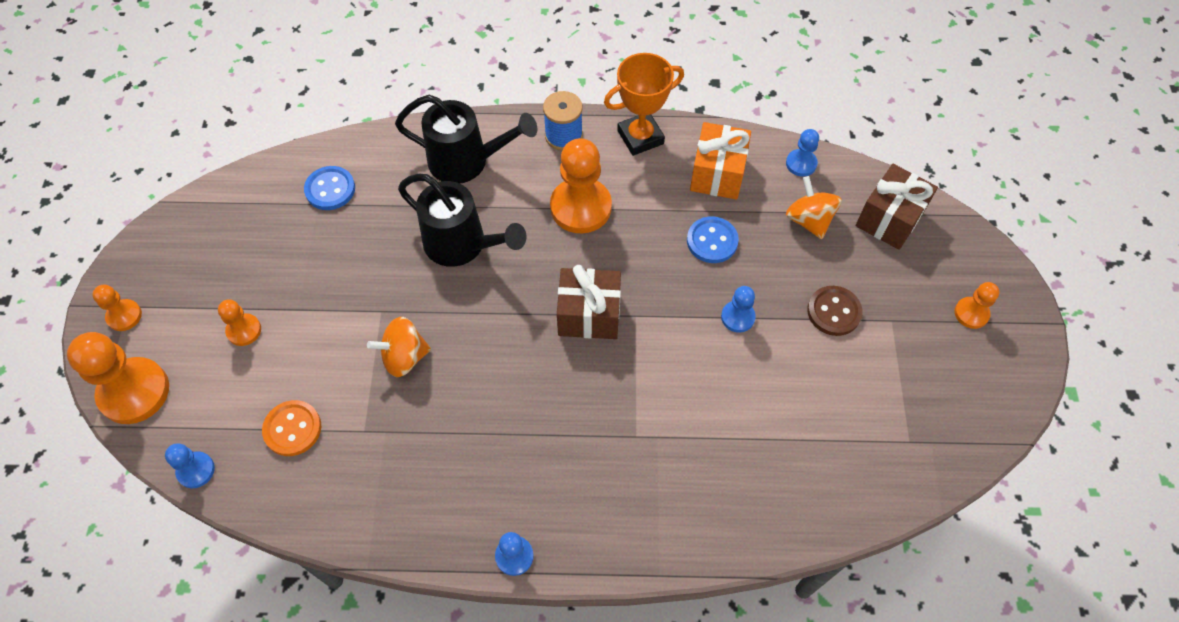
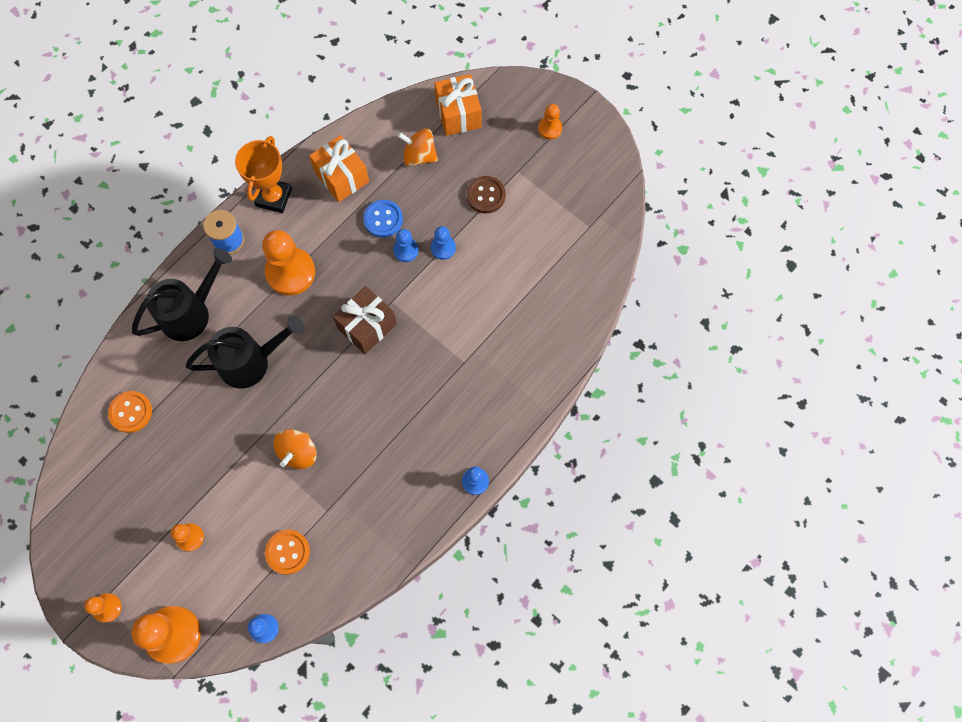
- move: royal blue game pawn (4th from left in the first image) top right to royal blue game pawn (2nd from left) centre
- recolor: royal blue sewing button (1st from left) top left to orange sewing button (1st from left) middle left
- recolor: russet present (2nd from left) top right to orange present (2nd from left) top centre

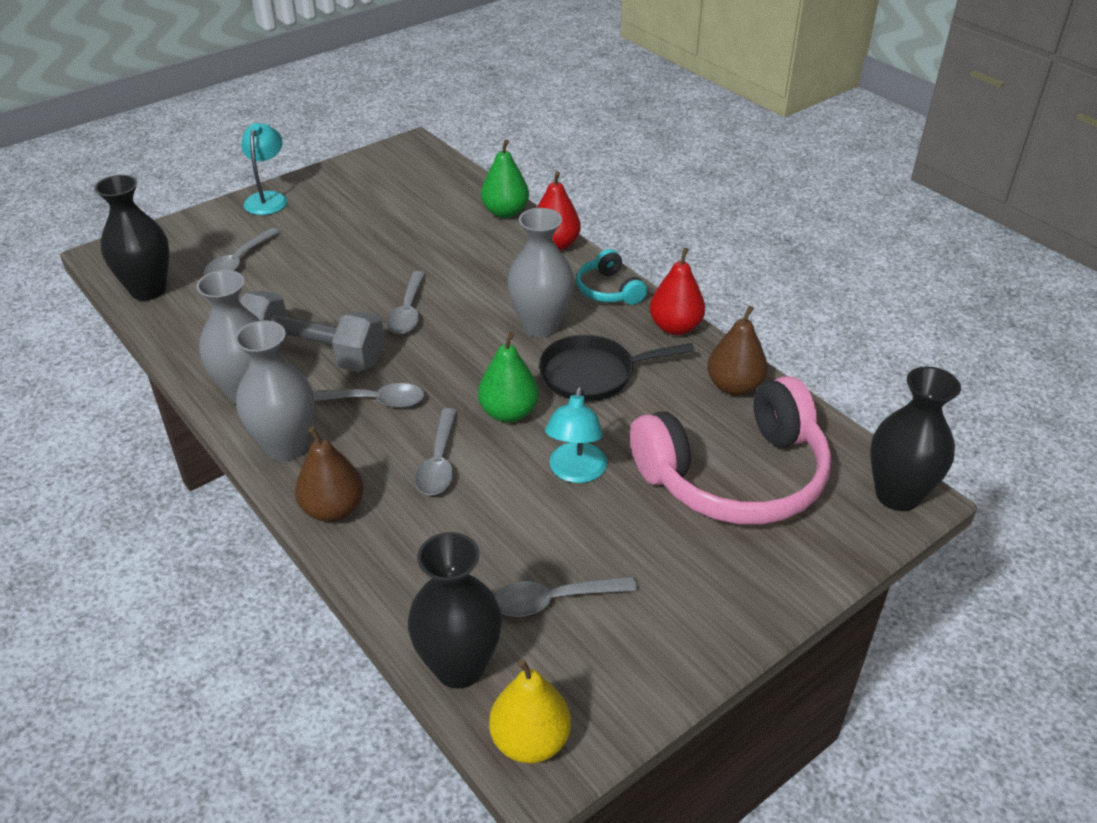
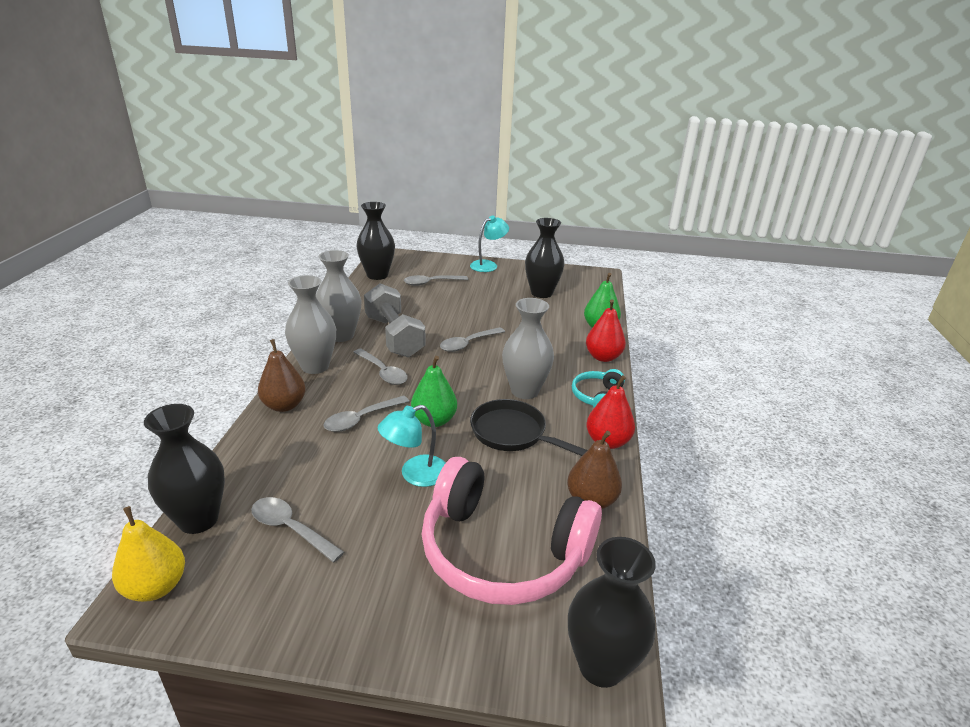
- insert: black flower vase (3rd from left) centre

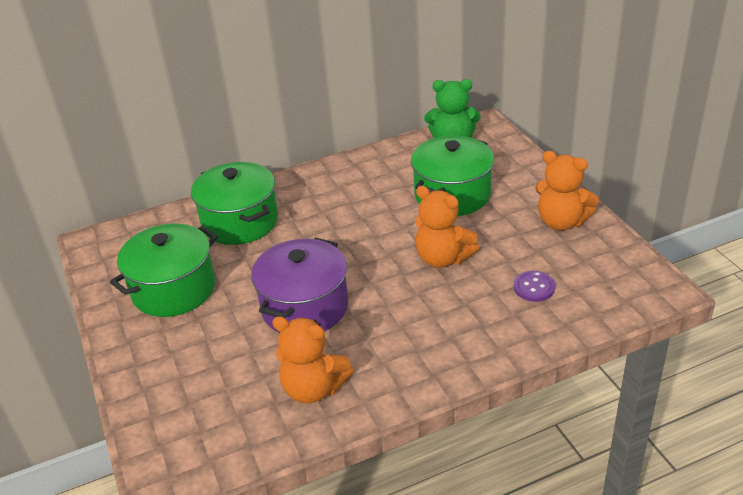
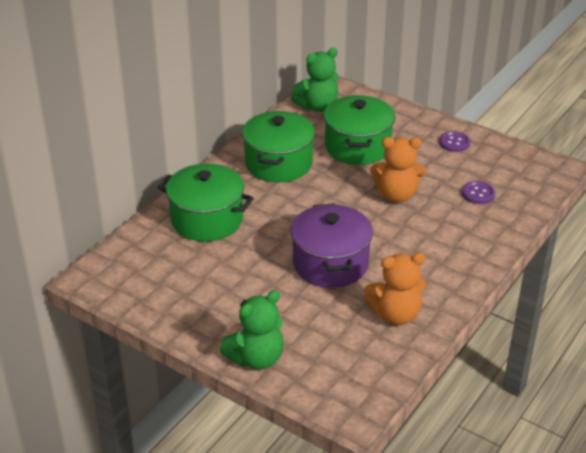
- insert: leaf-green stuffed bear (1st from left) bottom centre
- move: leaf-green cooking pot (1st from left in the first image) middle left to leaf-green cooking pot (2nd from left) top centre
- replace: orange stuffed bear (3rd from left) middle right to purple sewing button (1st from left) top right

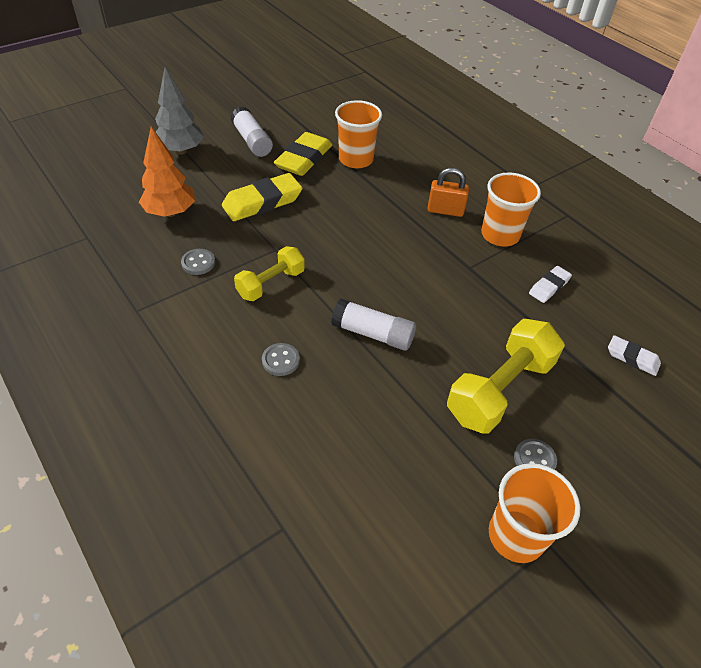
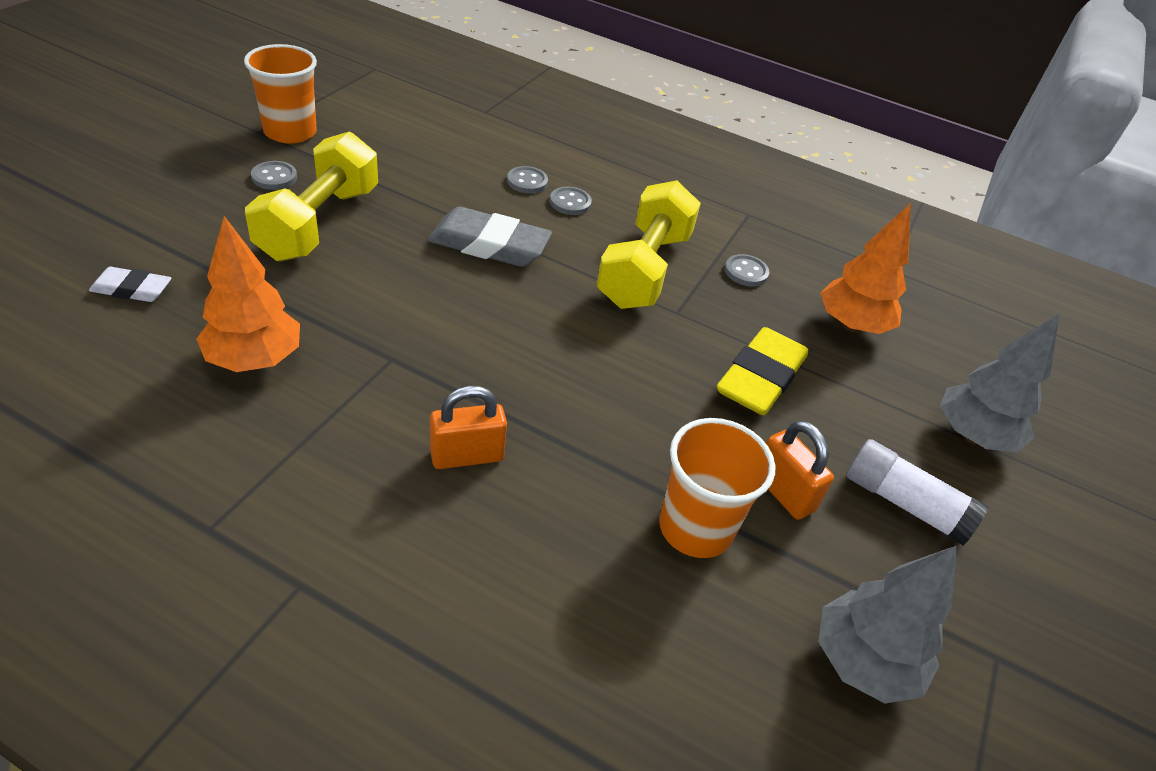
- delete: orange tumbler (2nd from left) top right
- insert: grey sewing button (2nd from left) top centre
- insert: grey tree (1st from left) bottom right
- replace: yellow pencil eraser (2nd from left) top centre to orange lock (2nd from left) middle right
- replace: snow-white glue stick (2nd from left) centre to grey pencil eraser top centre
- replace: snow-white pencil eraser (1st from left) middle right to orange tree (1st from left) middle left
- resize: yellow hand weight (1st from left in the first image) centre = top centre x1.64

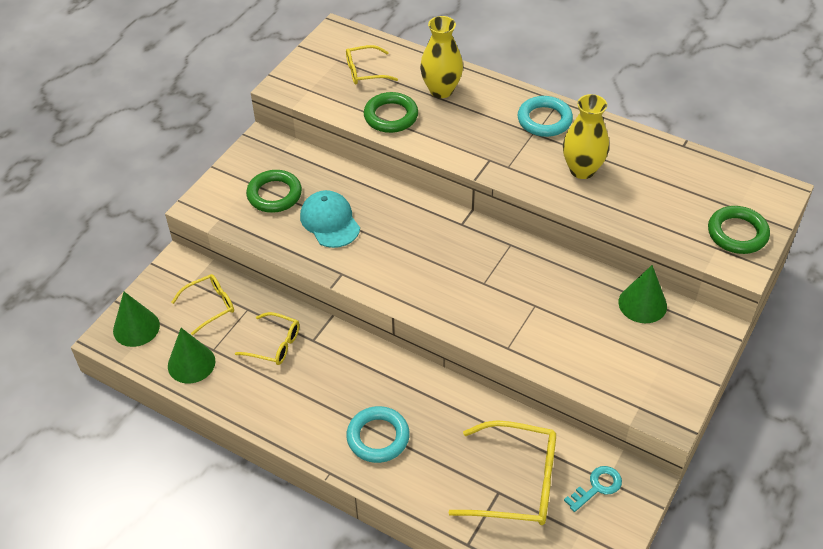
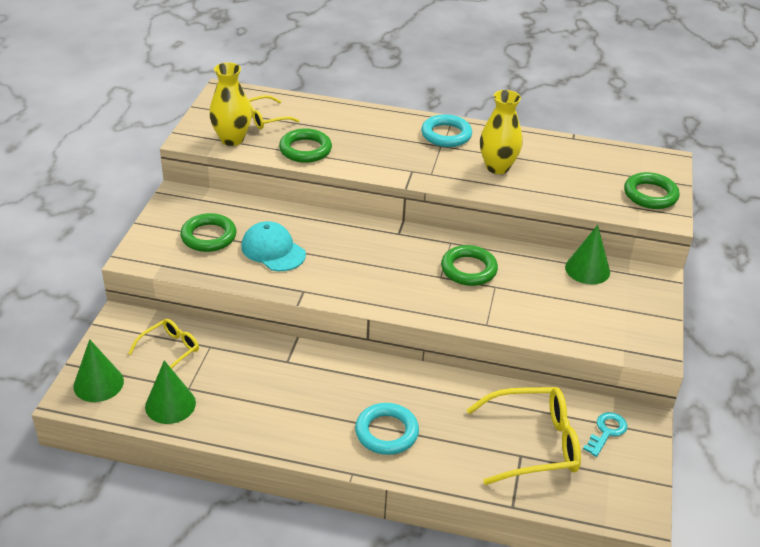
- delete: yellow eyeglasses (2nd from left) middle left
- insert: leaf-green torus (3rd from left) centre
- move: yellow flower vase (1st from left) top centre to top left

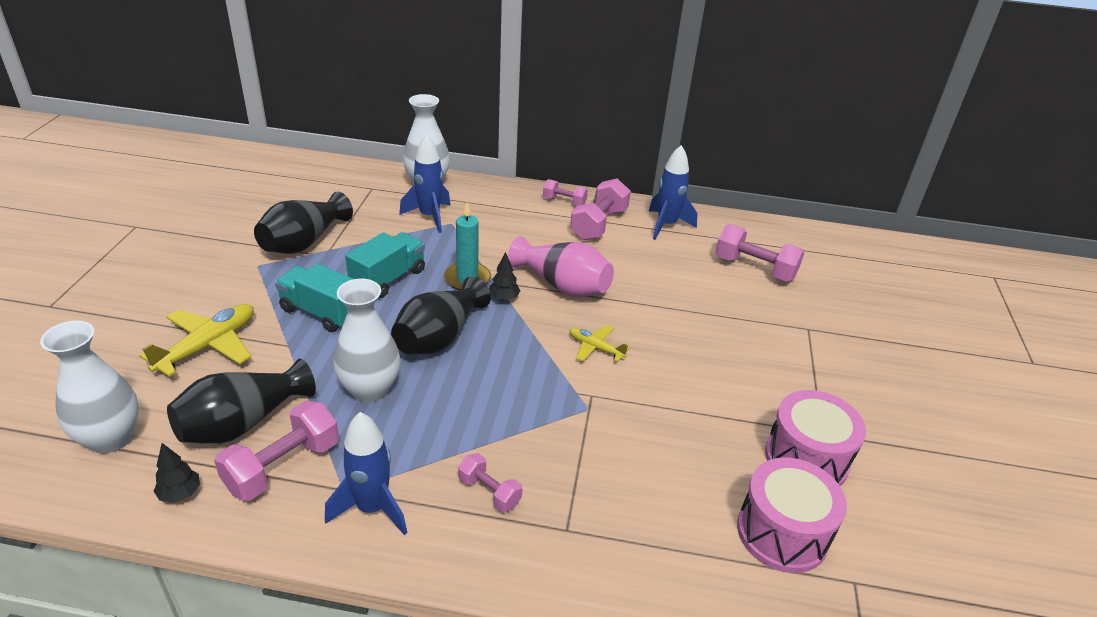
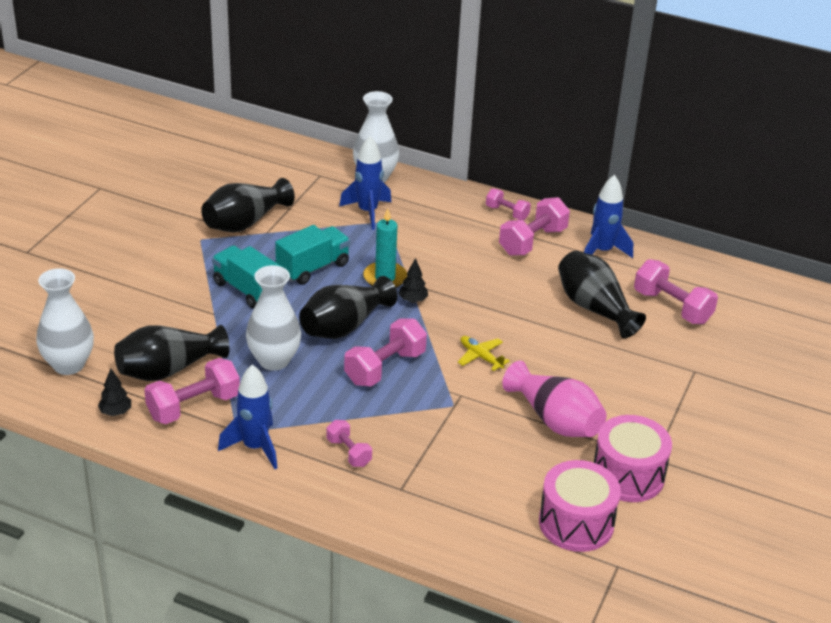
- delete: yellow aeroplane (1st from left) middle left
- insert: pink hand weight (3rd from left) centre
- insert: black flower vase (4th from left) middle right
- move: pink flower vase centre to middle right

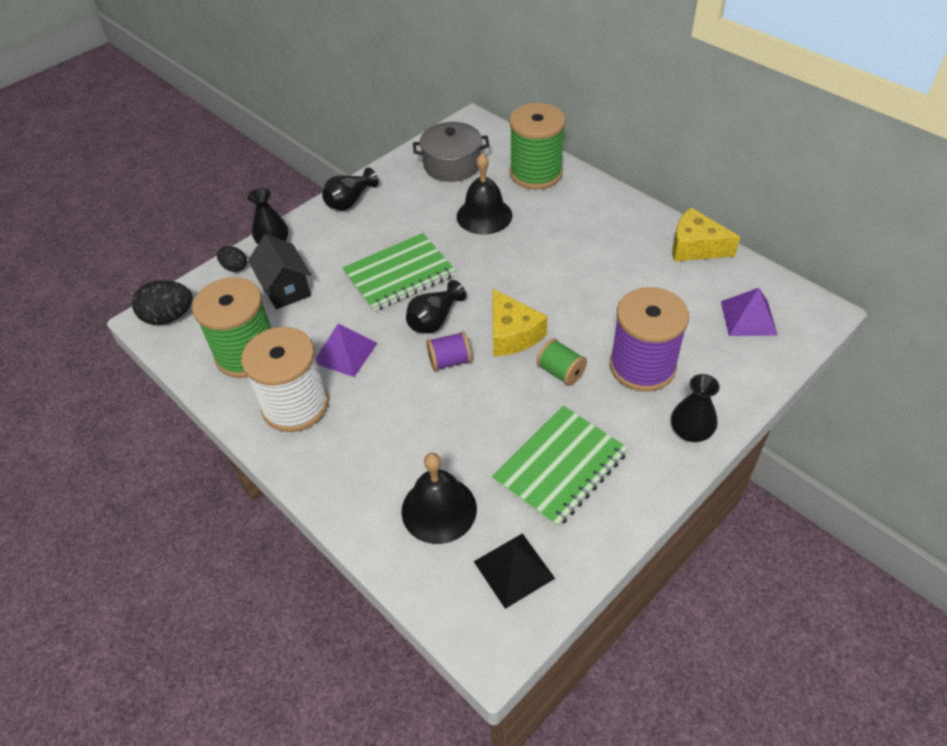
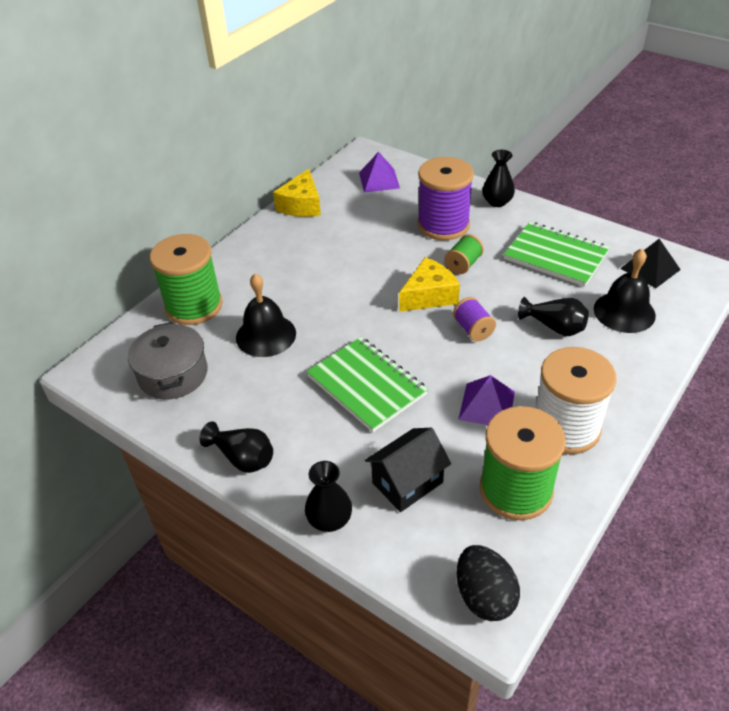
- delete: black toy egg (2nd from left) middle left
- move: black flower vase (3rd from left in the first image) centre to black flower vase (4th from left) middle right

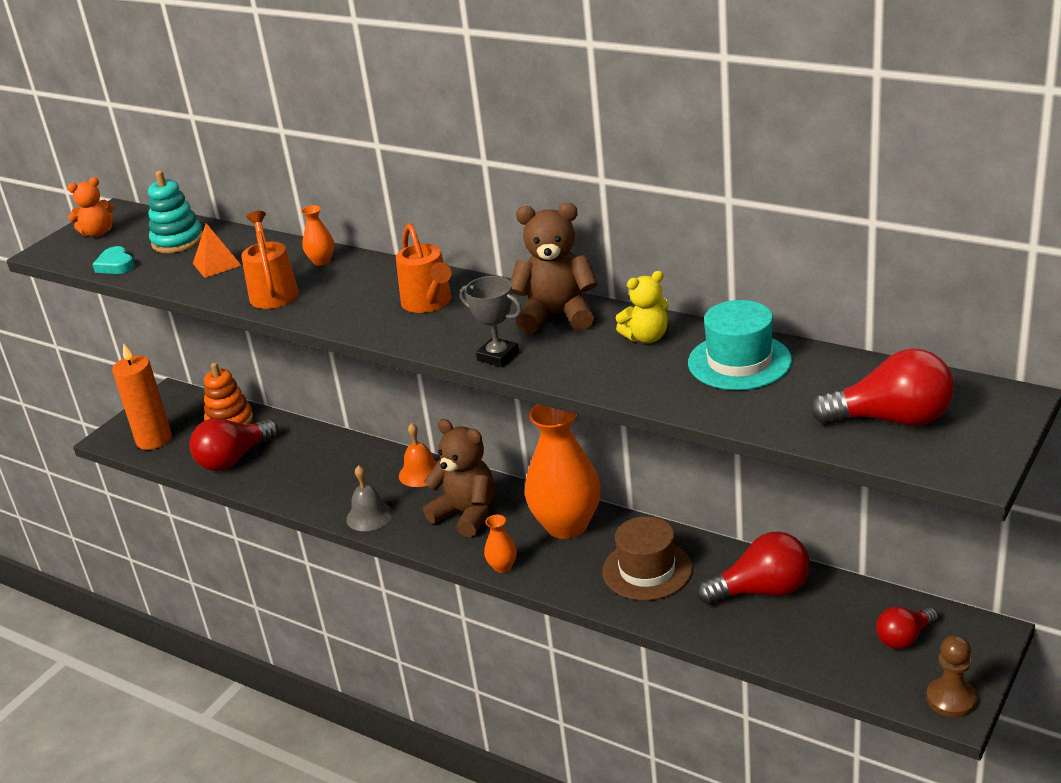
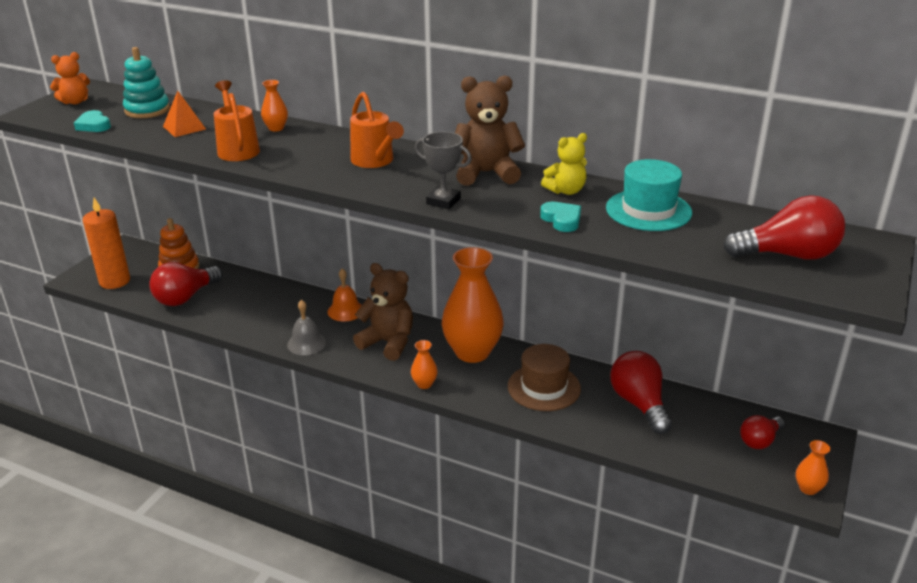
- insert: turquoise love heart (2nd from left) centre
- replace: russet game pawn bottom right to orange flower vase (4th from left) bottom right
- rotate: scarlet lightbulb (2nd from left) bottom right = bottom right 90 degrees counterclockwise

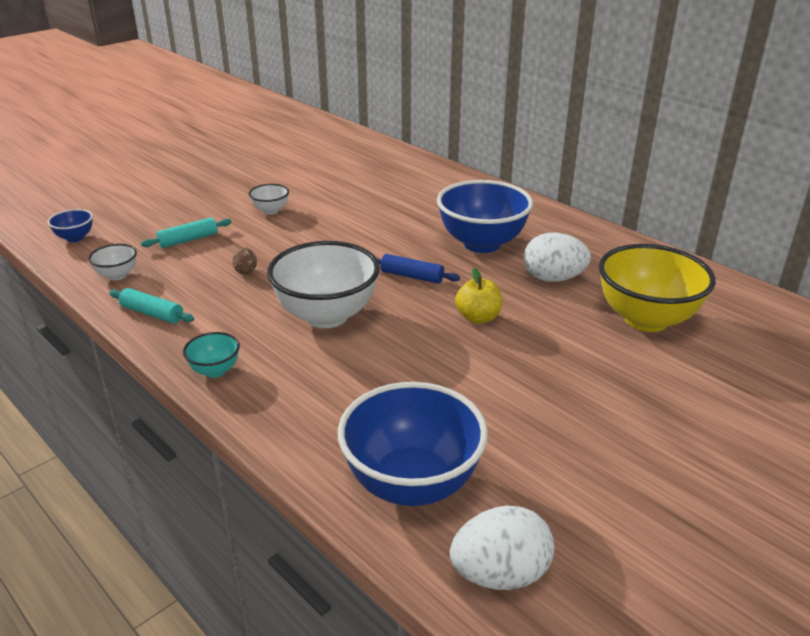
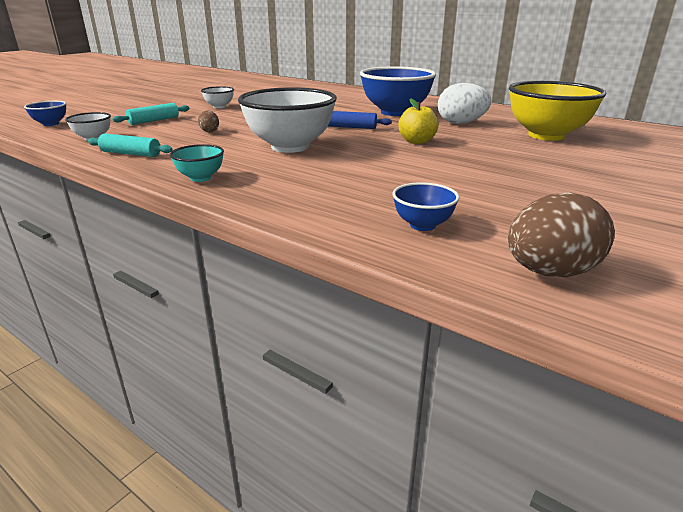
- recolor: snow-white toy egg (1st from left) bottom centre to russet toy egg (2nd from left) middle right
- resize: royal blue deep dish (2nd from left in the first image) bottom centre = centre x0.46

